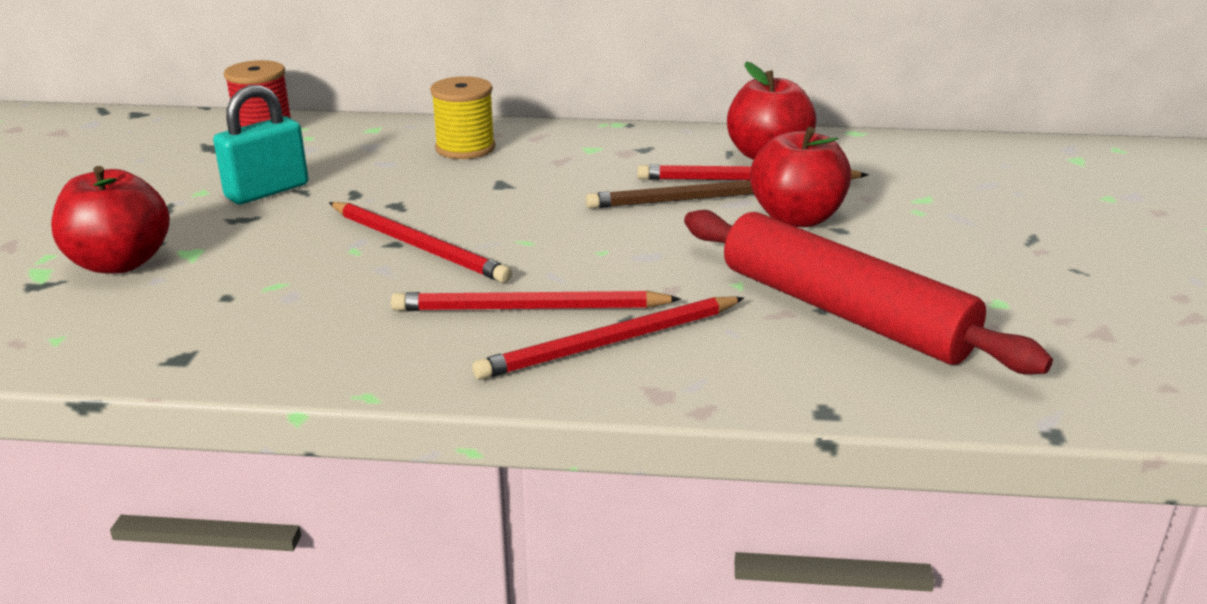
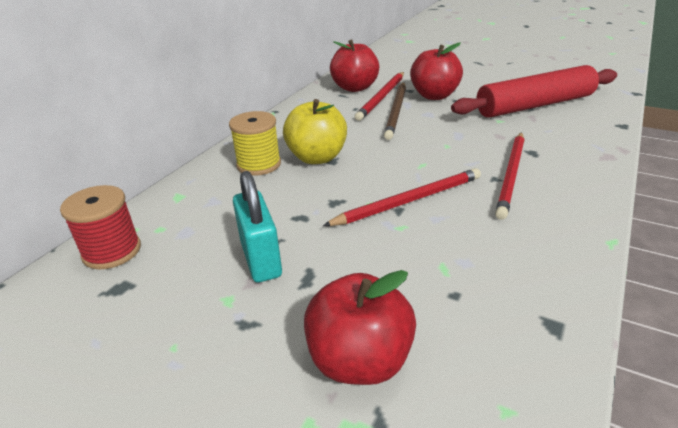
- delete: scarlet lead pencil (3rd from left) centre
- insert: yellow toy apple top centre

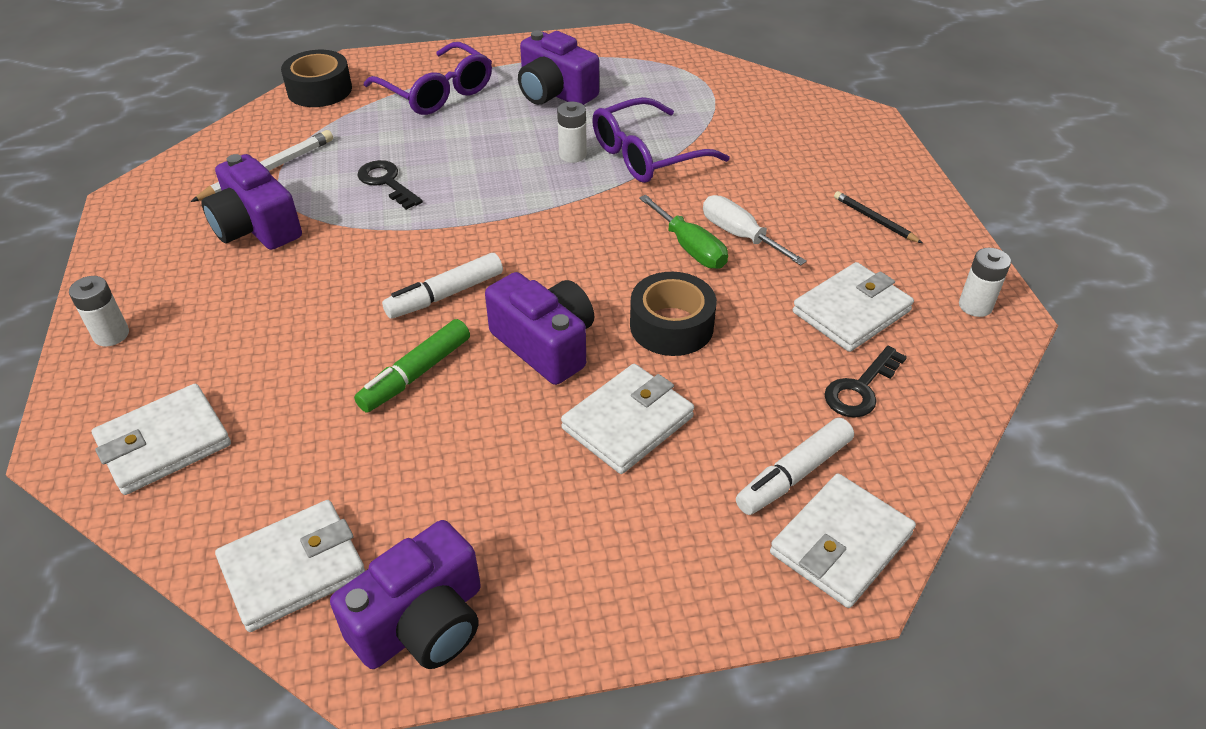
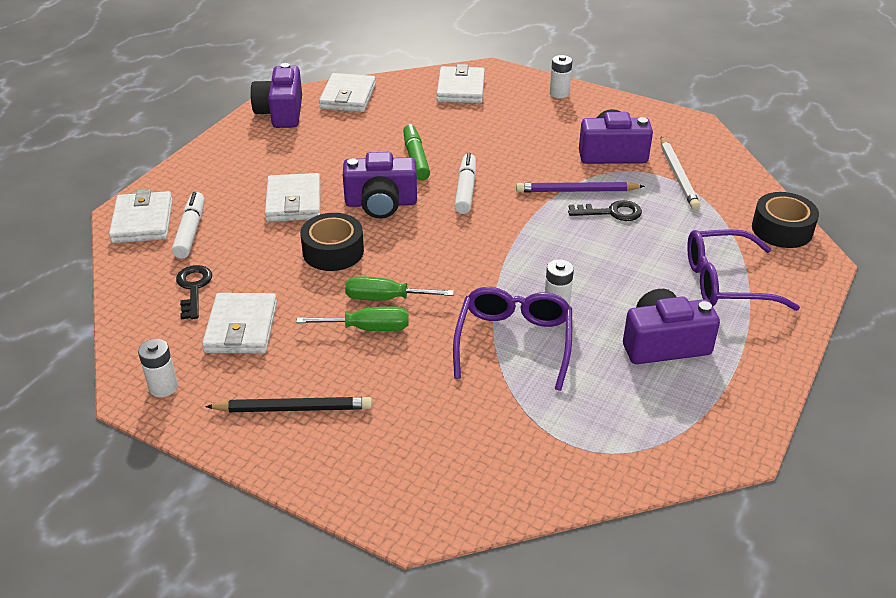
- insert: purple lead pencil top centre
- recolor: snow-white flat screwdriver top centre to leaf-green flat screwdriver (1st from left) centre
- resize: black lead pencil top right = bottom left x1.59

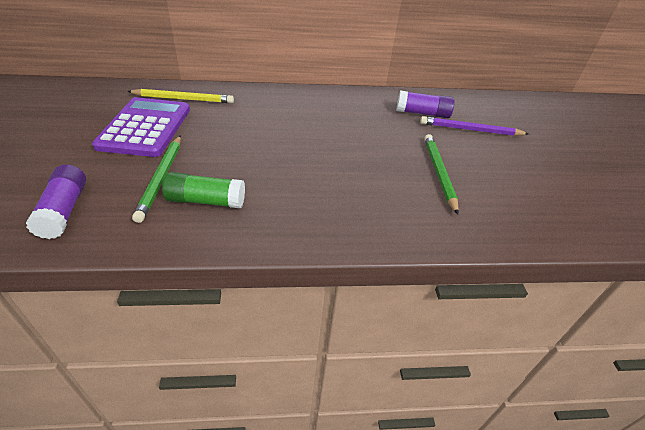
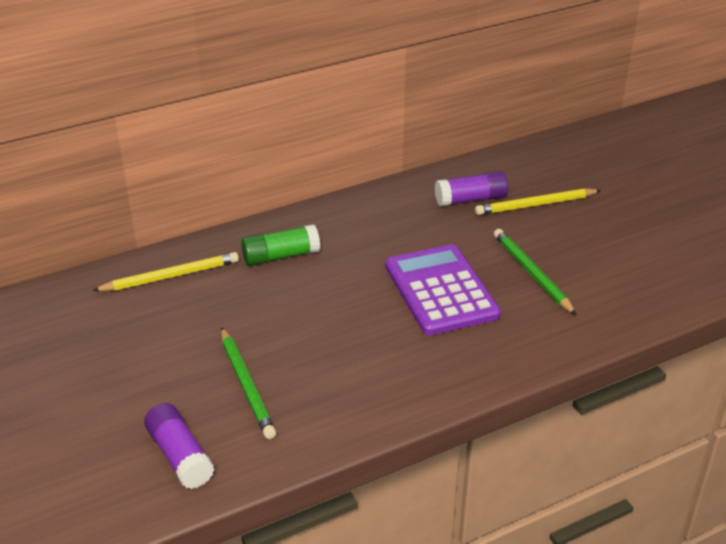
- move: purple adding machine top left to centre
- move: leaf-green glue stick middle left to centre
- recolor: purple lead pencil top right to yellow lead pencil (2nd from left) middle right

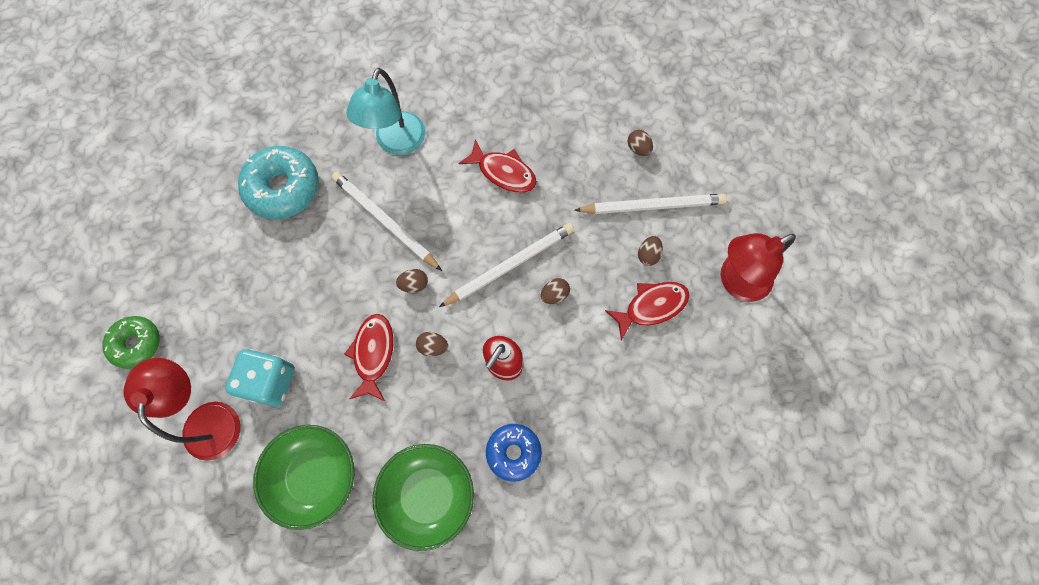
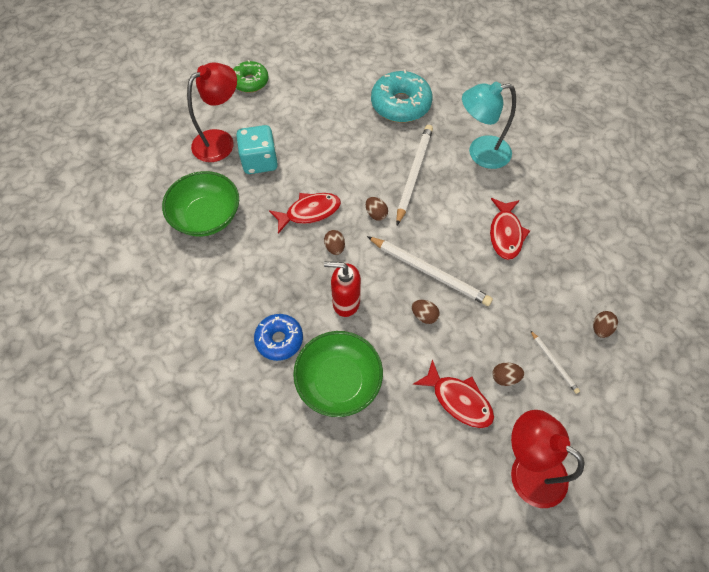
- move: leaf-green deep dish (2nd from left) bottom centre to centre
- resize: snow-white lead pencil (3rd from left) centre = middle right x0.50

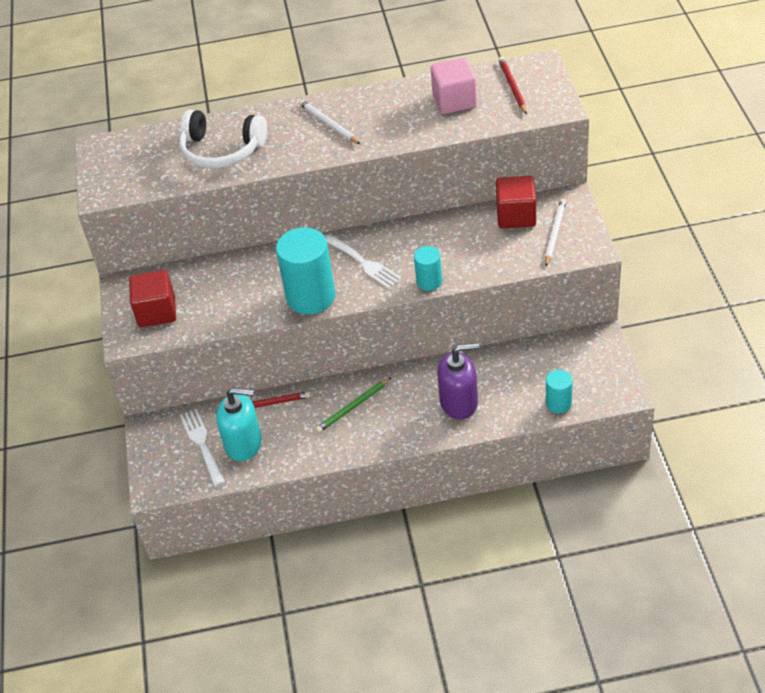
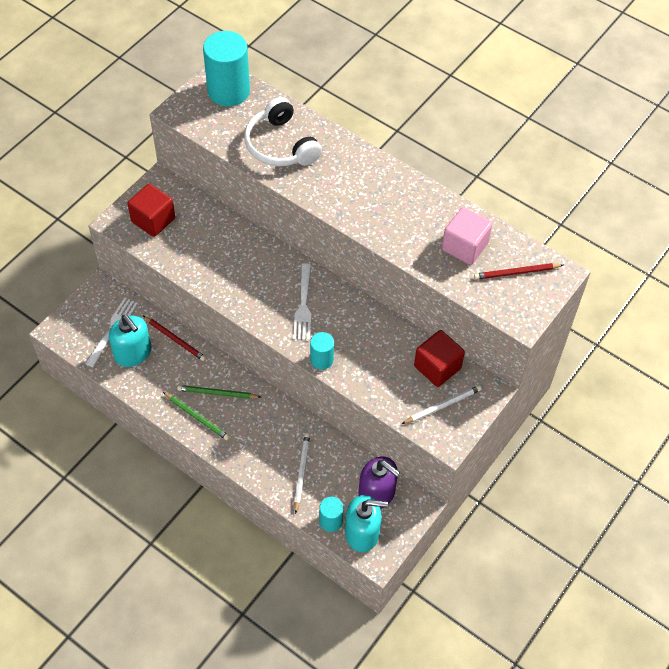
- insert: leaf-green lead pencil (1st from left) middle left
- insert: turquoise soap dispenser (2nd from left) bottom centre
- move: turquoise cylinder (1st from left) centre to top centre
- move: snow-white lead pencil (1st from left) top centre to bottom centre
- move: purple soap dispenser centre to bottom centre
- rotate: scarlet lead pencil (2nd from left) top right = middle right 135 degrees counterclockwise

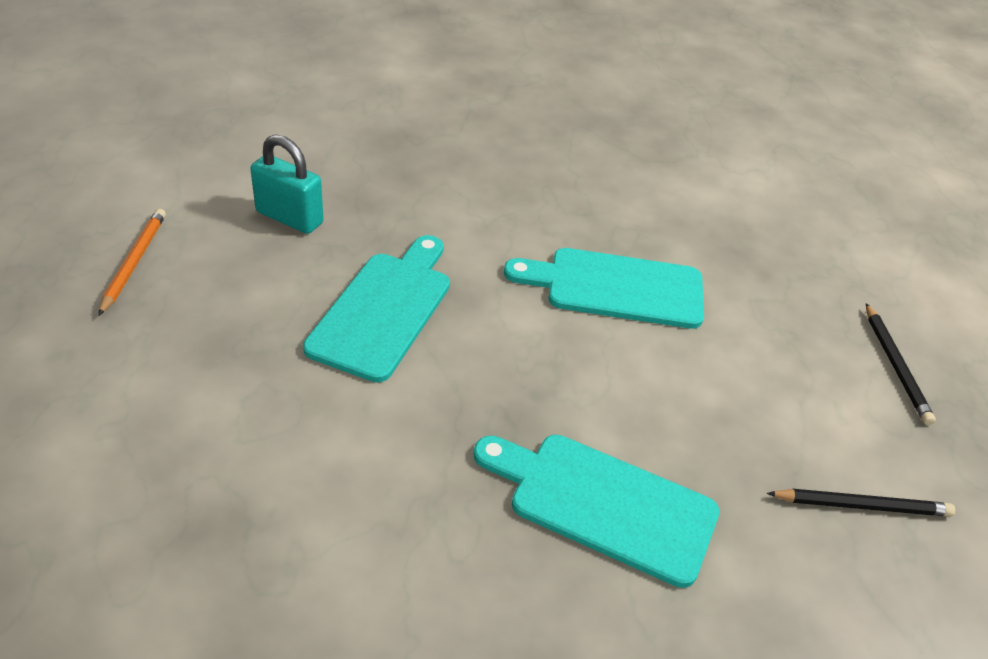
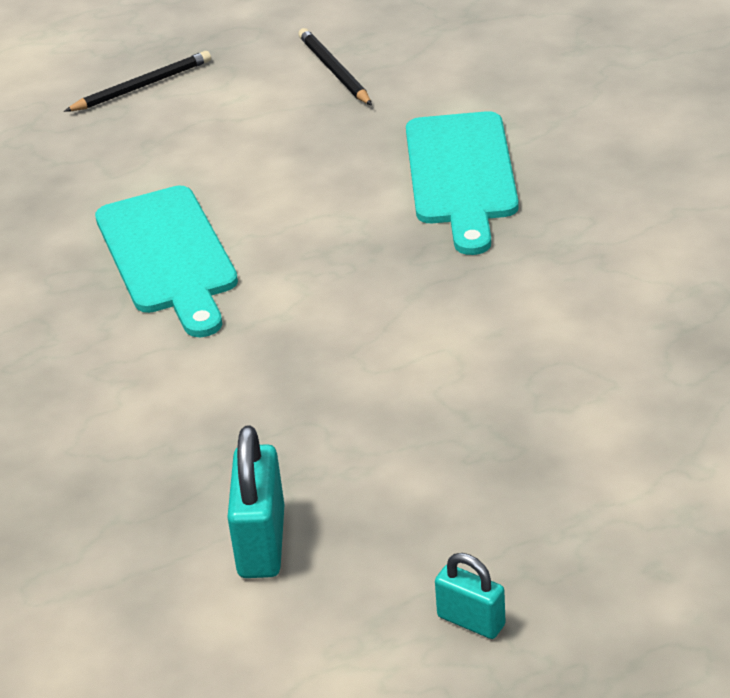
- delete: turquoise cutting board (1st from left) centre
- replace: orange lead pencil middle left to turquoise lock (2nd from left) bottom centre

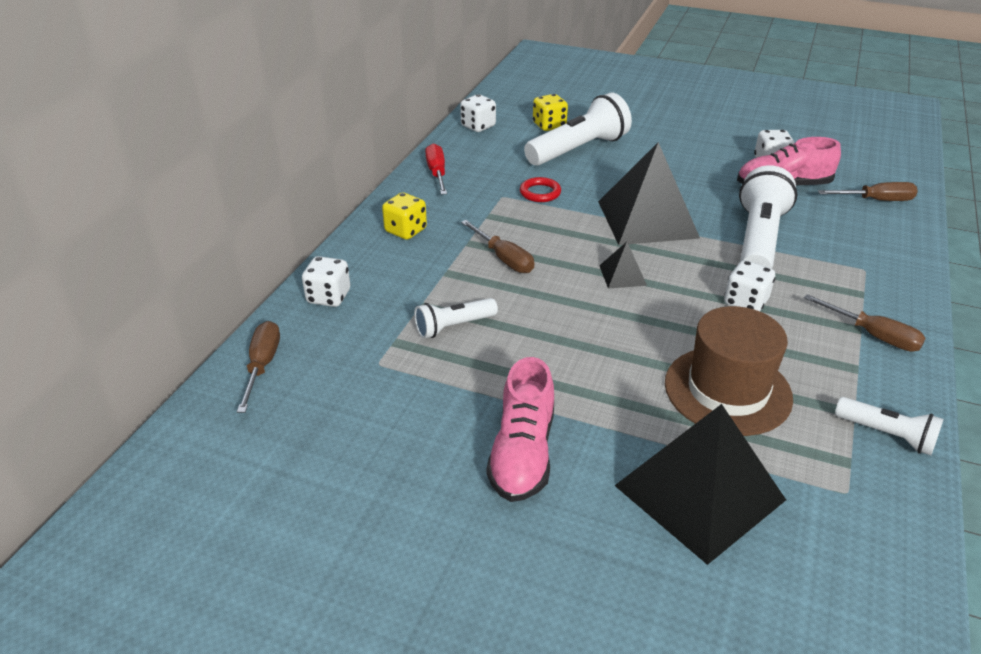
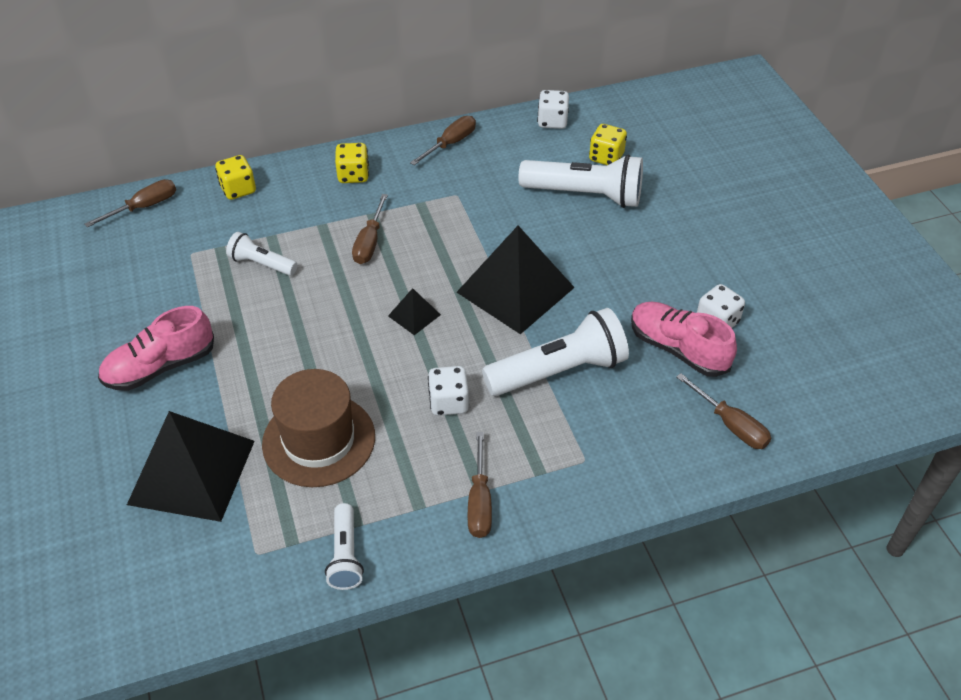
- delete: scarlet torus top centre
- recolor: snow-white game die (1st from left) middle left to yellow game die (1st from left) top left
- recolor: scarlet flat screwdriver top centre to russet flat screwdriver (3rd from left) top centre

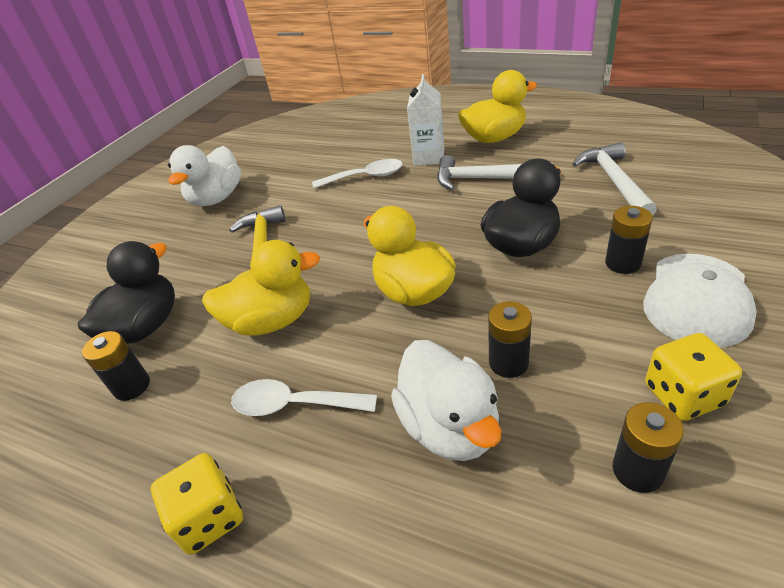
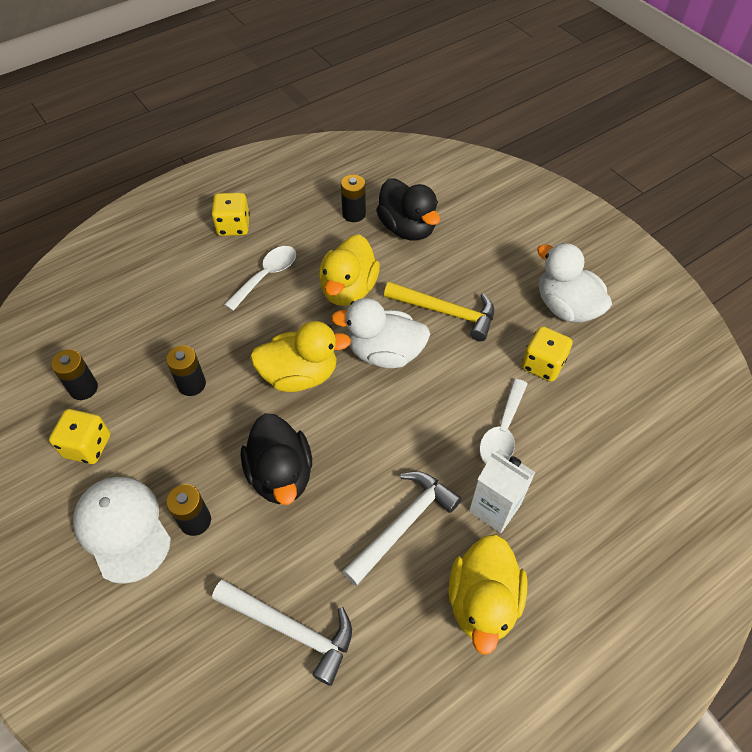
- insert: yellow game die (3rd from left) middle right
- move: snow-white duck (2nd from left in the first image) bottom centre to snow-white duck (1st from left) centre

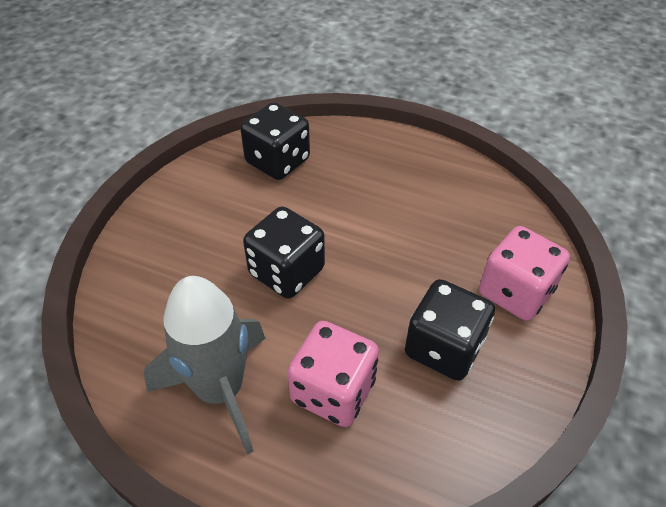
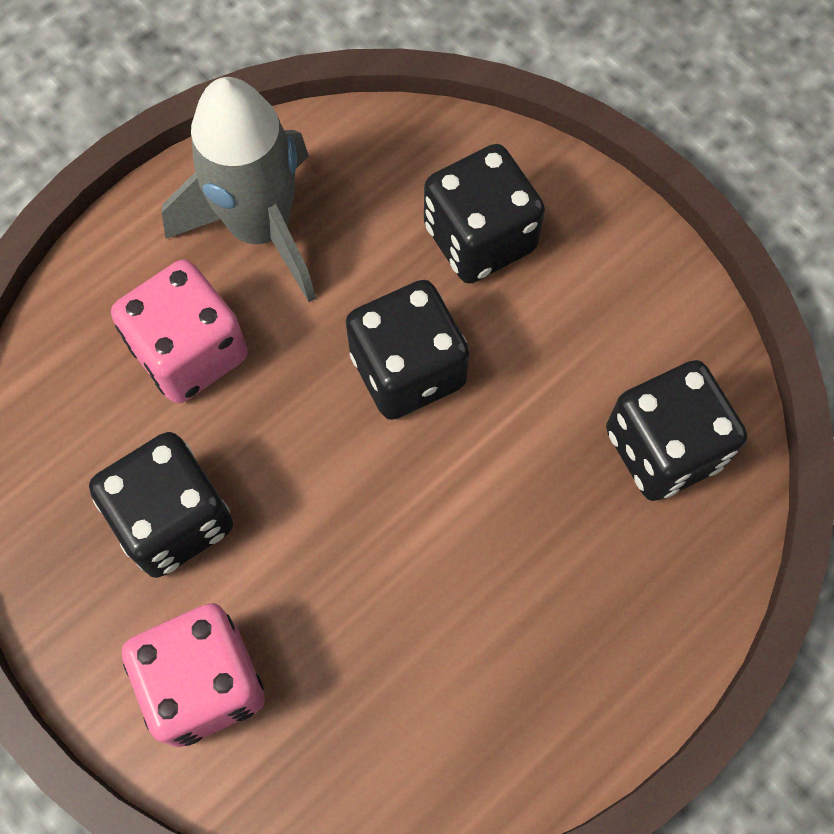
- insert: black game die (3rd from left) top centre

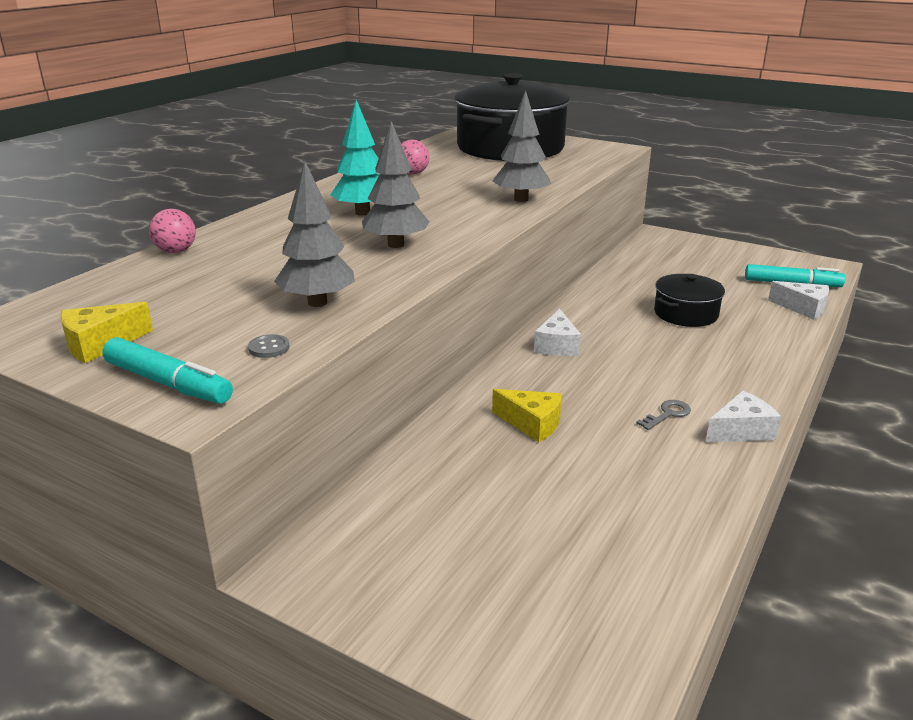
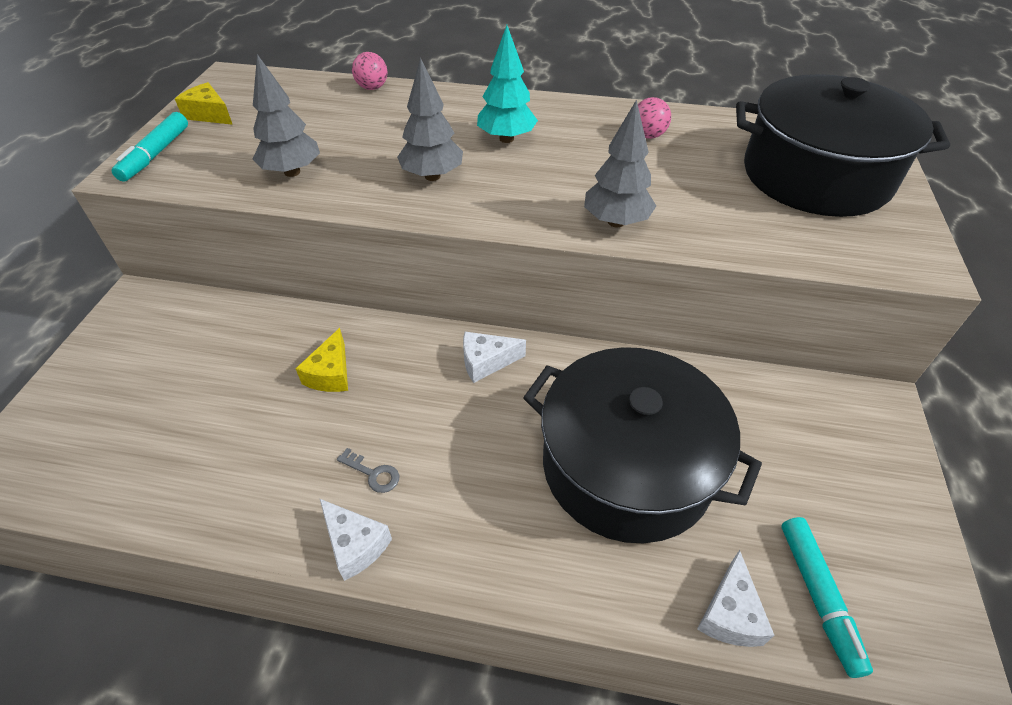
- delete: grey sewing button middle left
- resize: black cooking pot (2nd from left in the first image) middle right = centre x2.07

